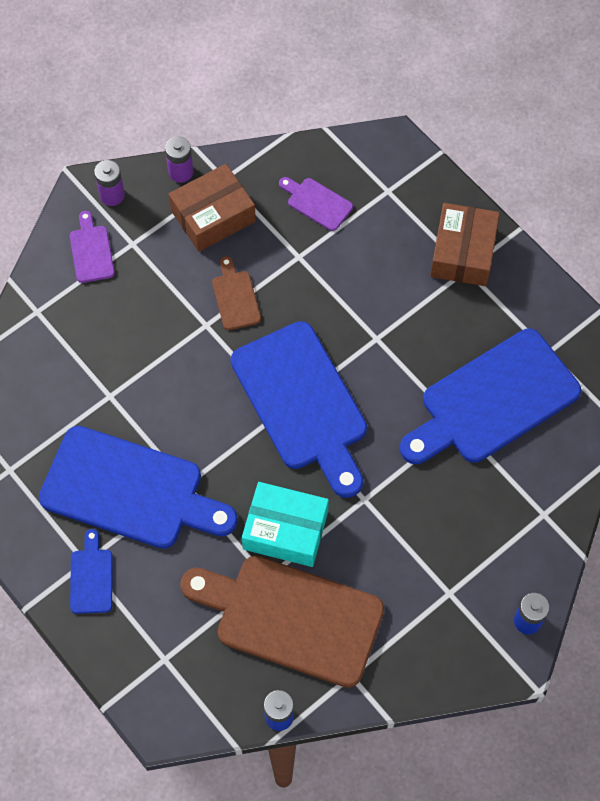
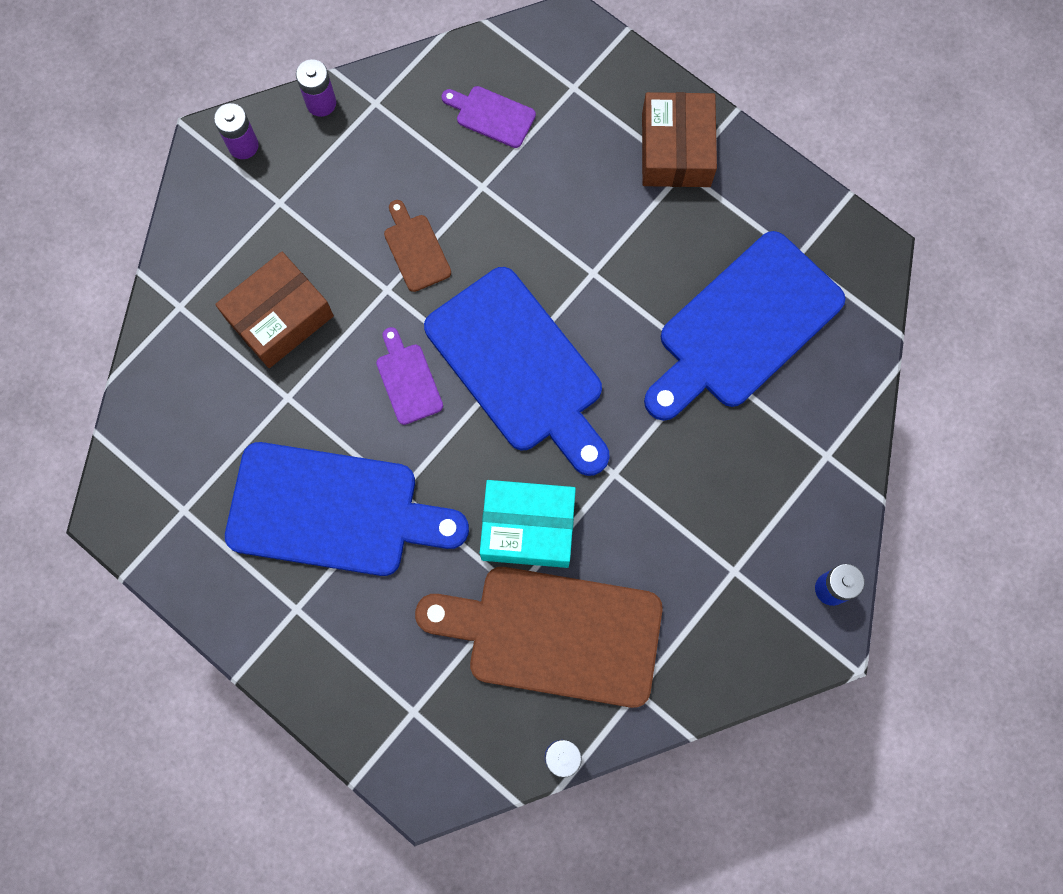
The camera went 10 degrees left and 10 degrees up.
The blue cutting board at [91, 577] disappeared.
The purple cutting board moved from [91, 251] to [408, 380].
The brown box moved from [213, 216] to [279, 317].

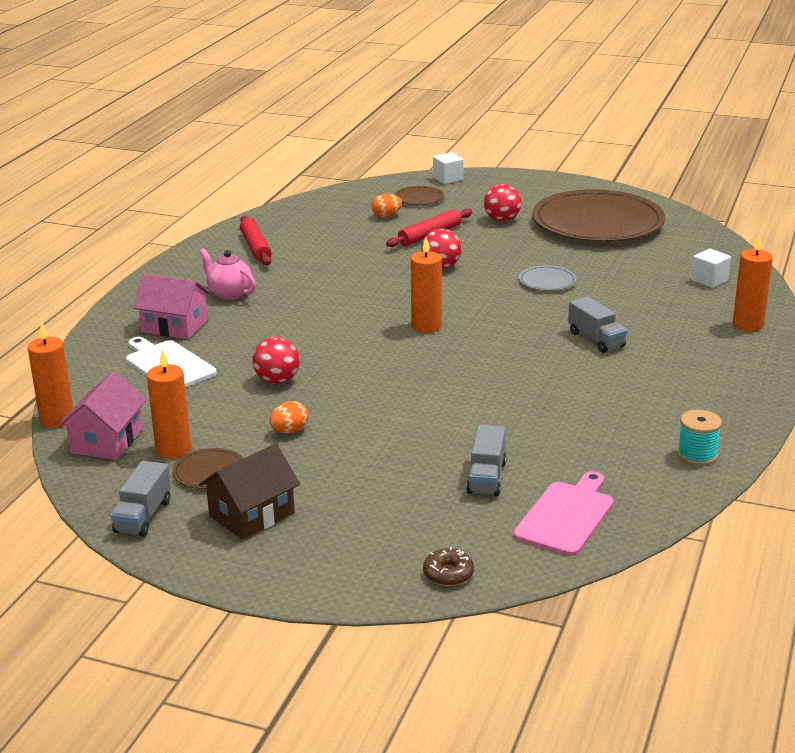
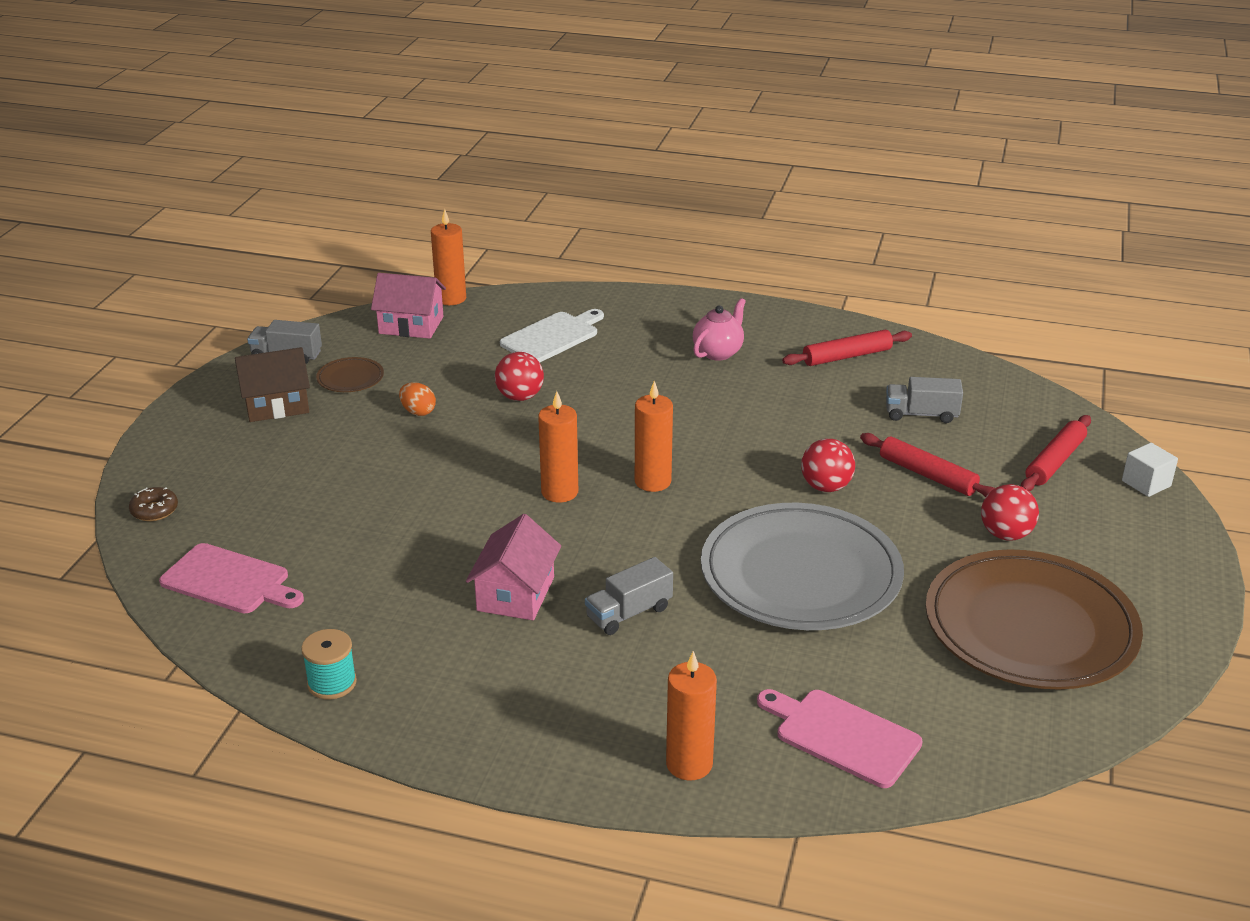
The camera went 85 degrees right and 5 degrees up.
The orange egg at [386, 216] disappeared.
The pink house moved from [174, 326] to [515, 594].
The orange candle moved from [173, 449] to [559, 492].
The grey truck moved from [486, 477] to [921, 414].
The brown plate at [419, 198] was replaced by the red rolling pin at [1054, 461].
The white cube at [709, 280] was replaced by the pink cutting board at [842, 736].
The brown house at [252, 514] turned 60 degrees counterclockwise.
The grey plate at [547, 281] changed to 2.49 times the size.

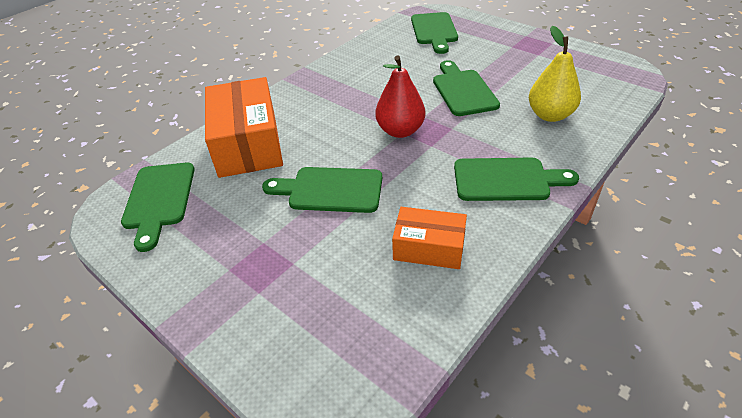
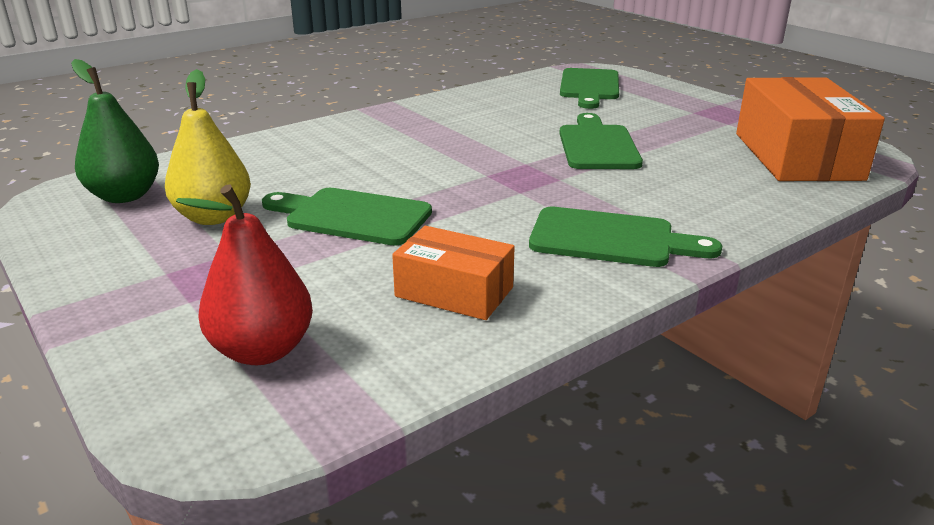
The camera went 10 degrees right and 15 degrees down.
The orange box moved from [248, 143] to [796, 156].
The red pear moved from [400, 131] to [262, 350].
The yellow pear moved from [550, 115] to [214, 217].
The green cutting board at [159, 199] was replaced by the green pear at [124, 196].

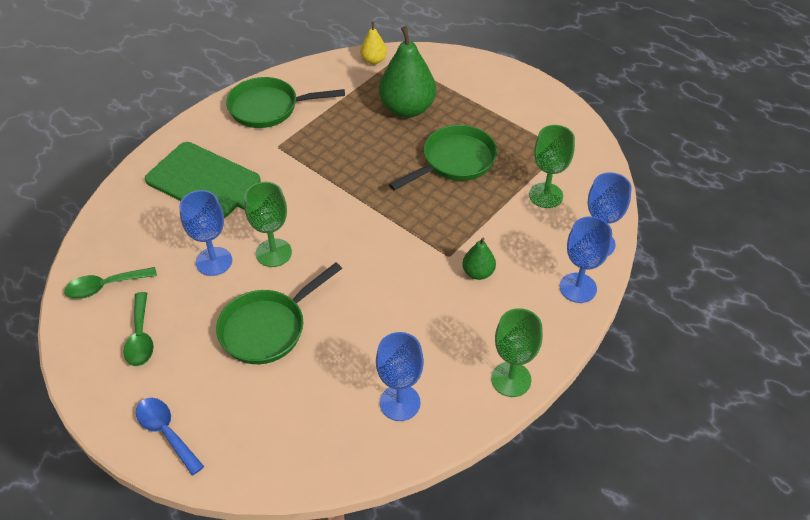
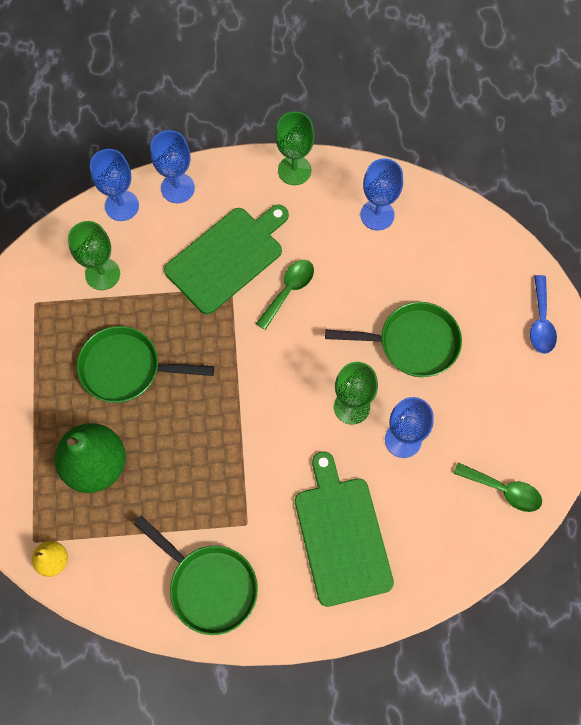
The camera went 135 degrees left and 20 degrees up.
The green spoon moved from [140, 337] to [289, 290].
The green pear at [478, 272] was replaced by the green cutting board at [227, 257].

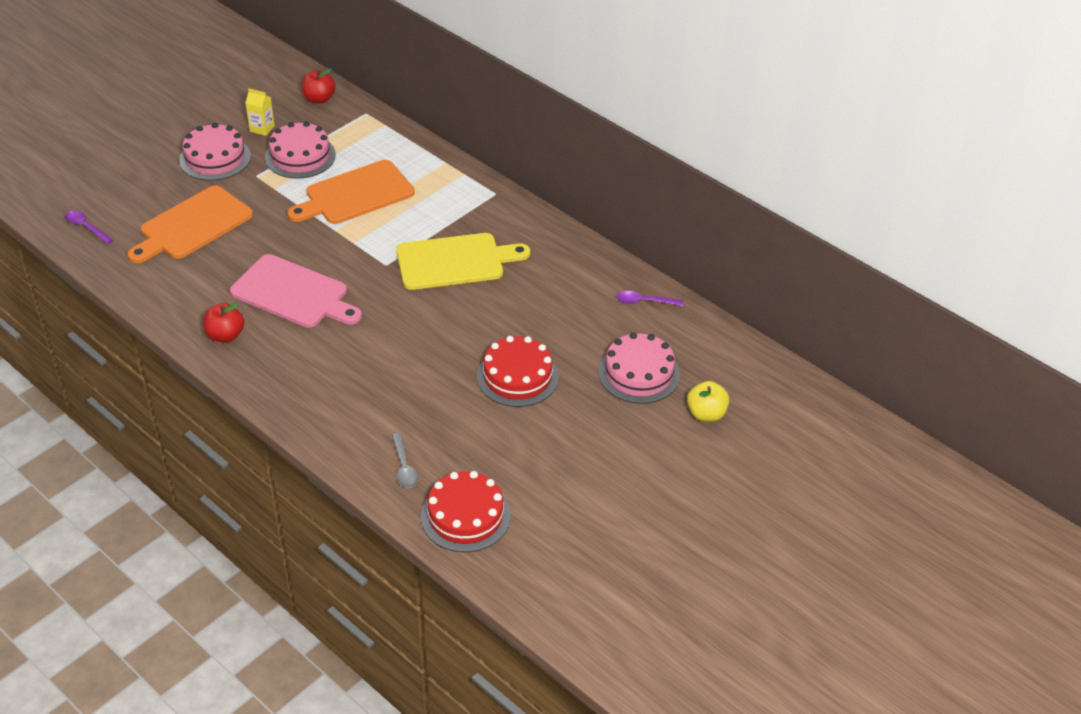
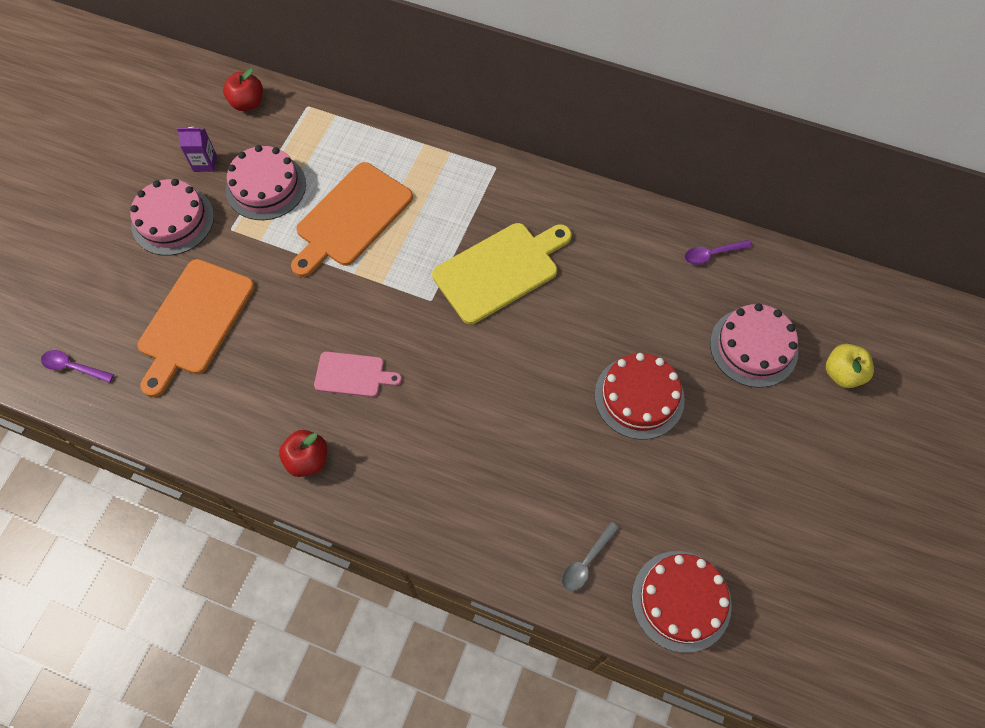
The camera went 20 degrees left and 20 degrees up.
The yellow carton at [262, 128] became the purple carton at [205, 163].
The grey spoon at [404, 467] turned 75 degrees clockwise.
The pink cutting board at [293, 294] changed to 0.55 times the size.

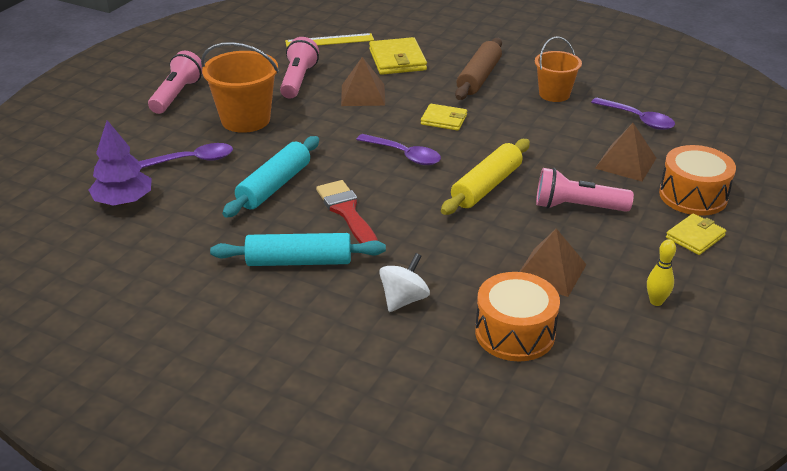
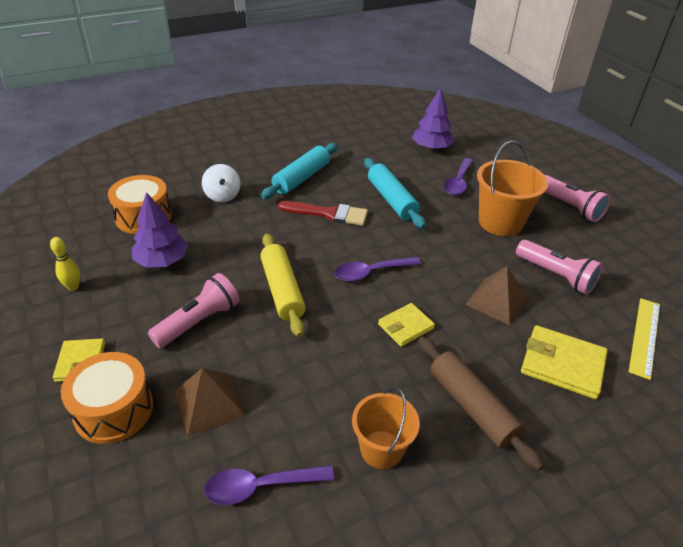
The camera went 125 degrees right and 5 degrees up.
The brown pyramid at [550, 272] was replaced by the purple tree at [162, 261].

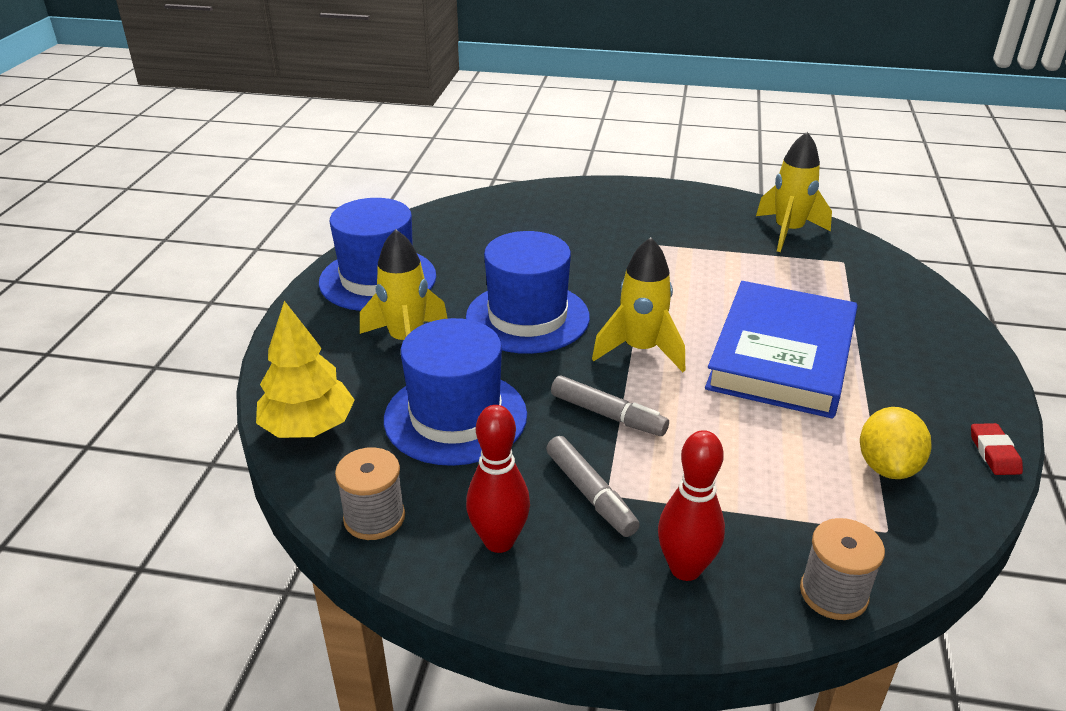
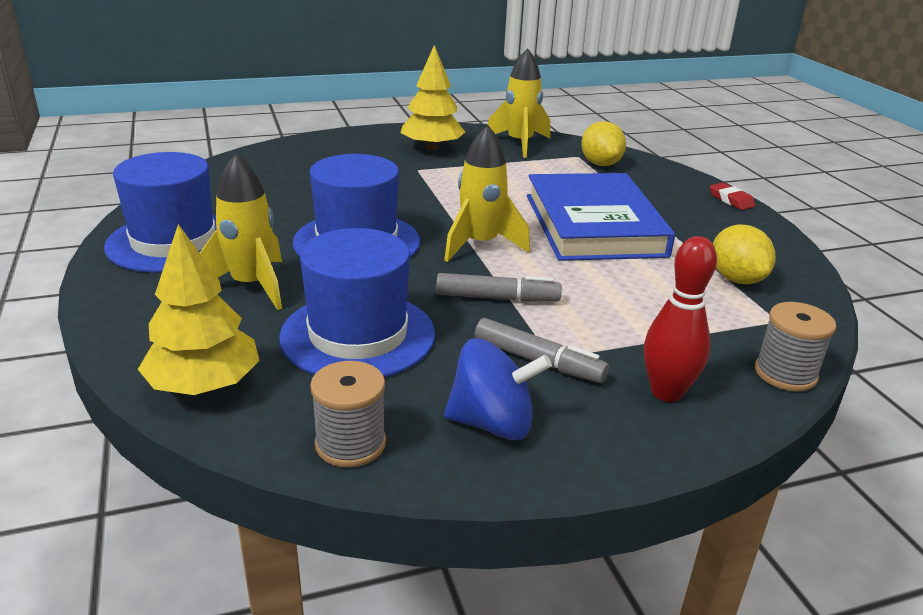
The camera went 30 degrees left and 5 degrees down.
The yellow tree at [432, 148] appeared.
The yellow lemon at [600, 164] appeared.
The red eraser moved from [994, 453] to [731, 200].
The red bowling pin at [499, 541] was replaced by the blue spinning top at [492, 423].

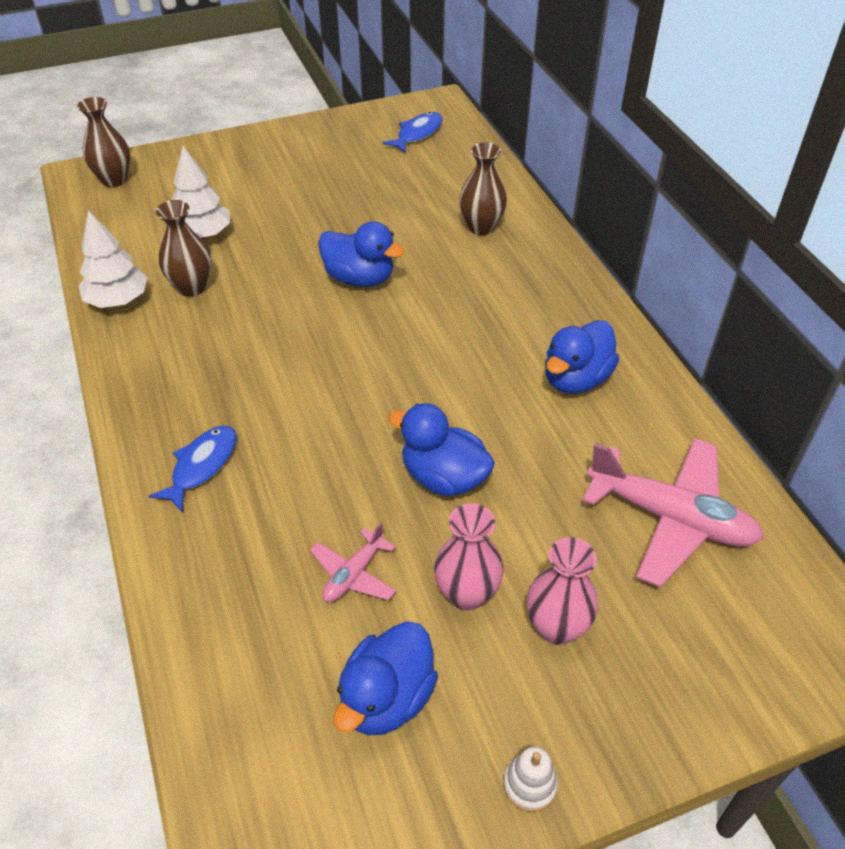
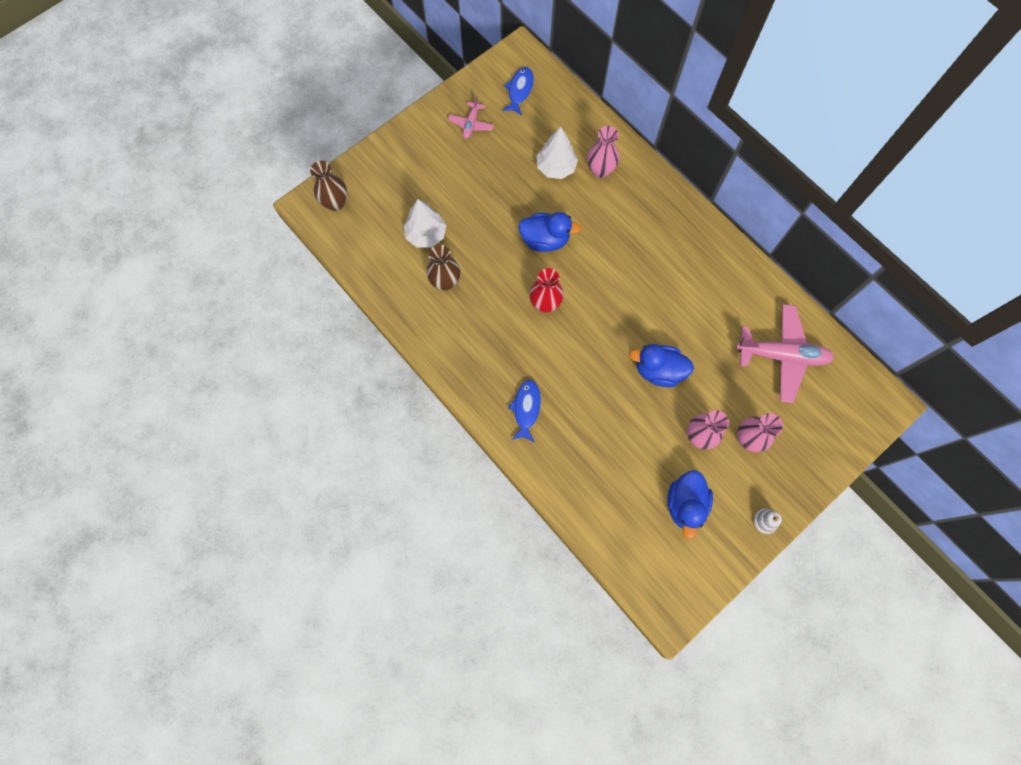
The camera went 20 degrees left and 25 degrees up.
The blue duck at [576, 379] disappeared.
The red vase at [545, 304] appeared.
The white tree moved from [118, 300] to [556, 167].
The pink plane moved from [354, 574] to [471, 124].
The brown vase at [481, 227] became the pink vase at [600, 170].

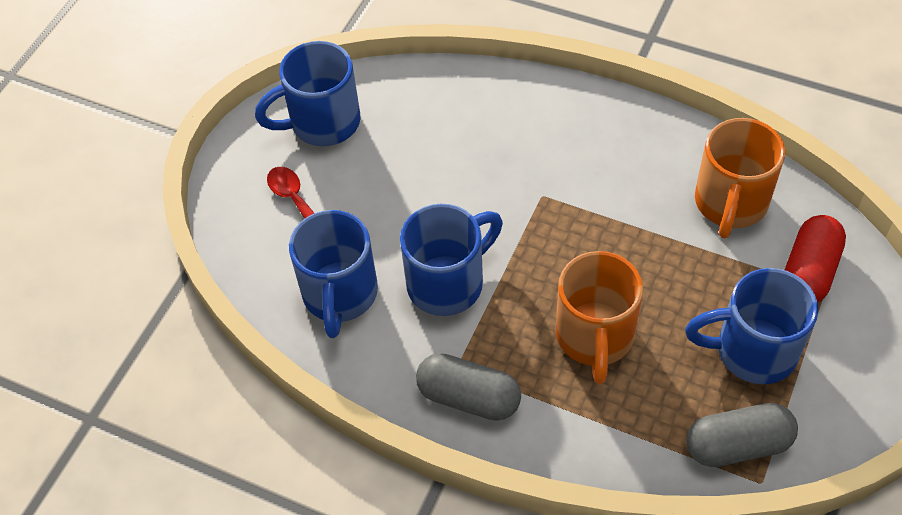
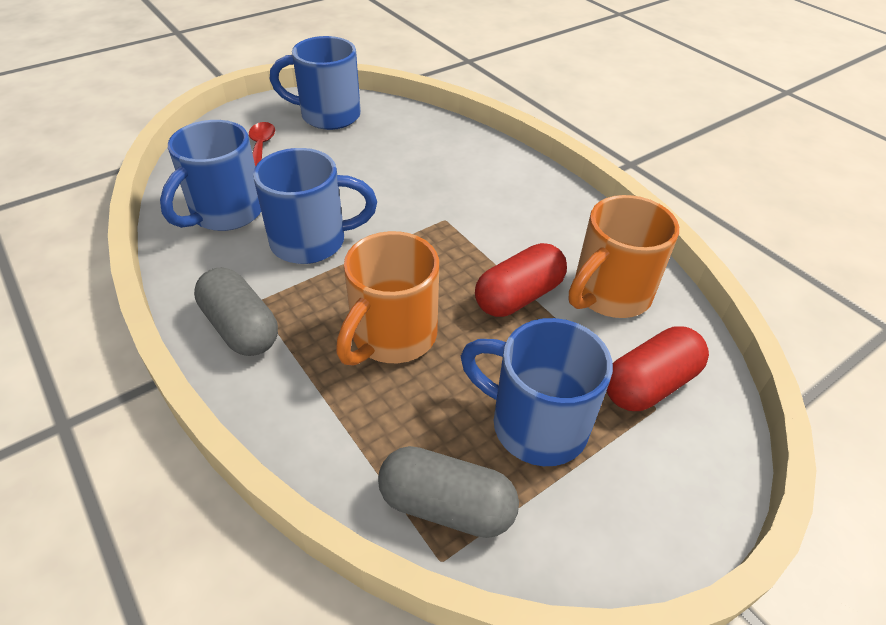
The camera went 25 degrees right and 10 degrees down.
The red capsule at [519, 296] appeared.

